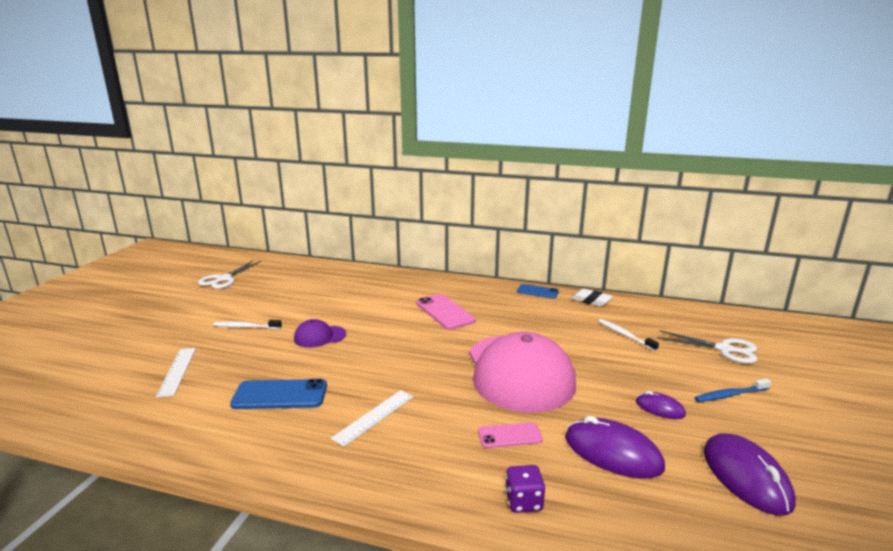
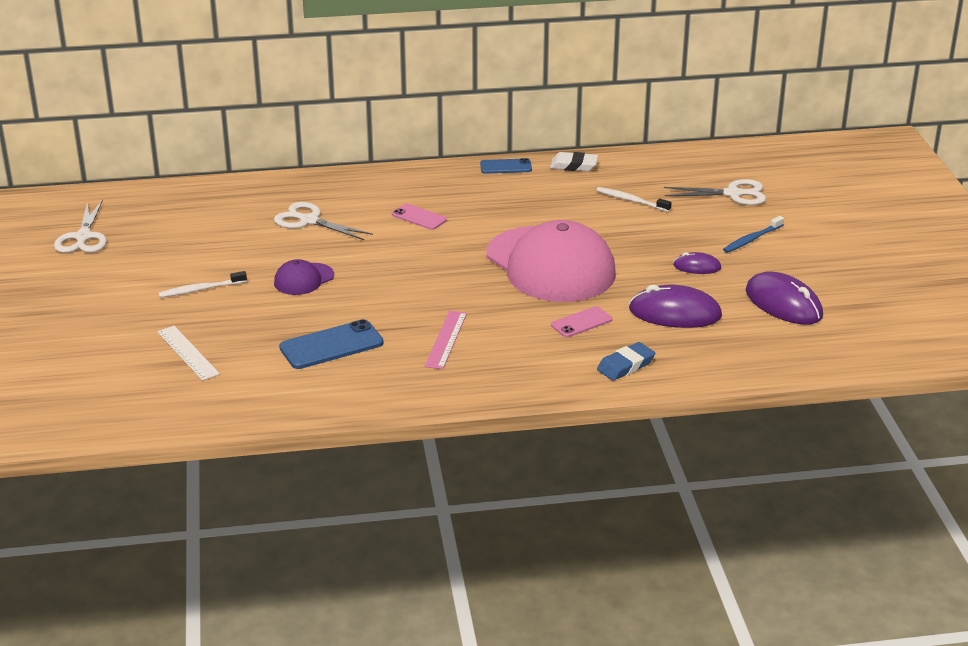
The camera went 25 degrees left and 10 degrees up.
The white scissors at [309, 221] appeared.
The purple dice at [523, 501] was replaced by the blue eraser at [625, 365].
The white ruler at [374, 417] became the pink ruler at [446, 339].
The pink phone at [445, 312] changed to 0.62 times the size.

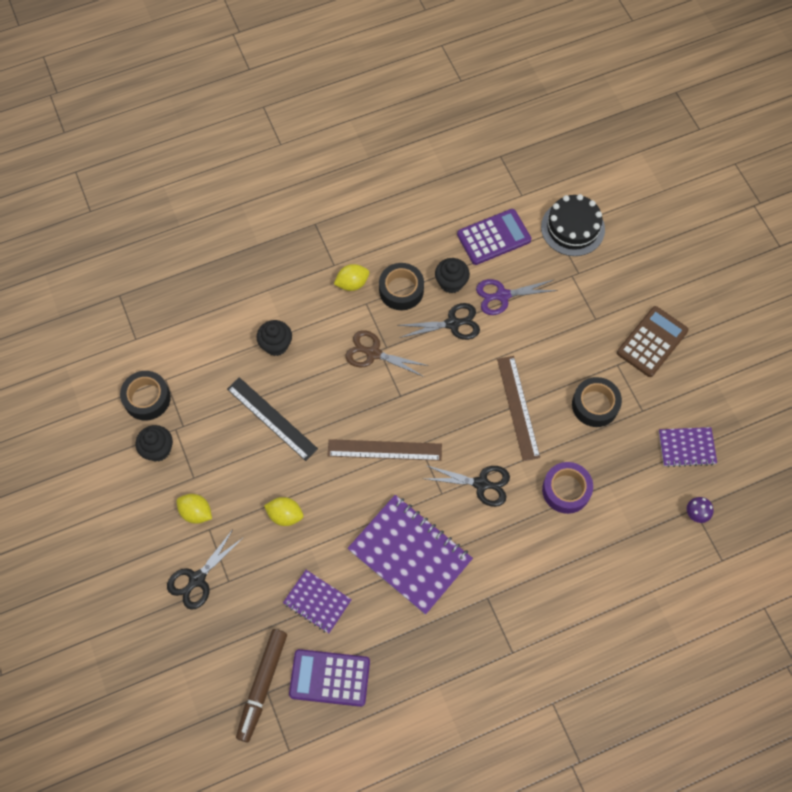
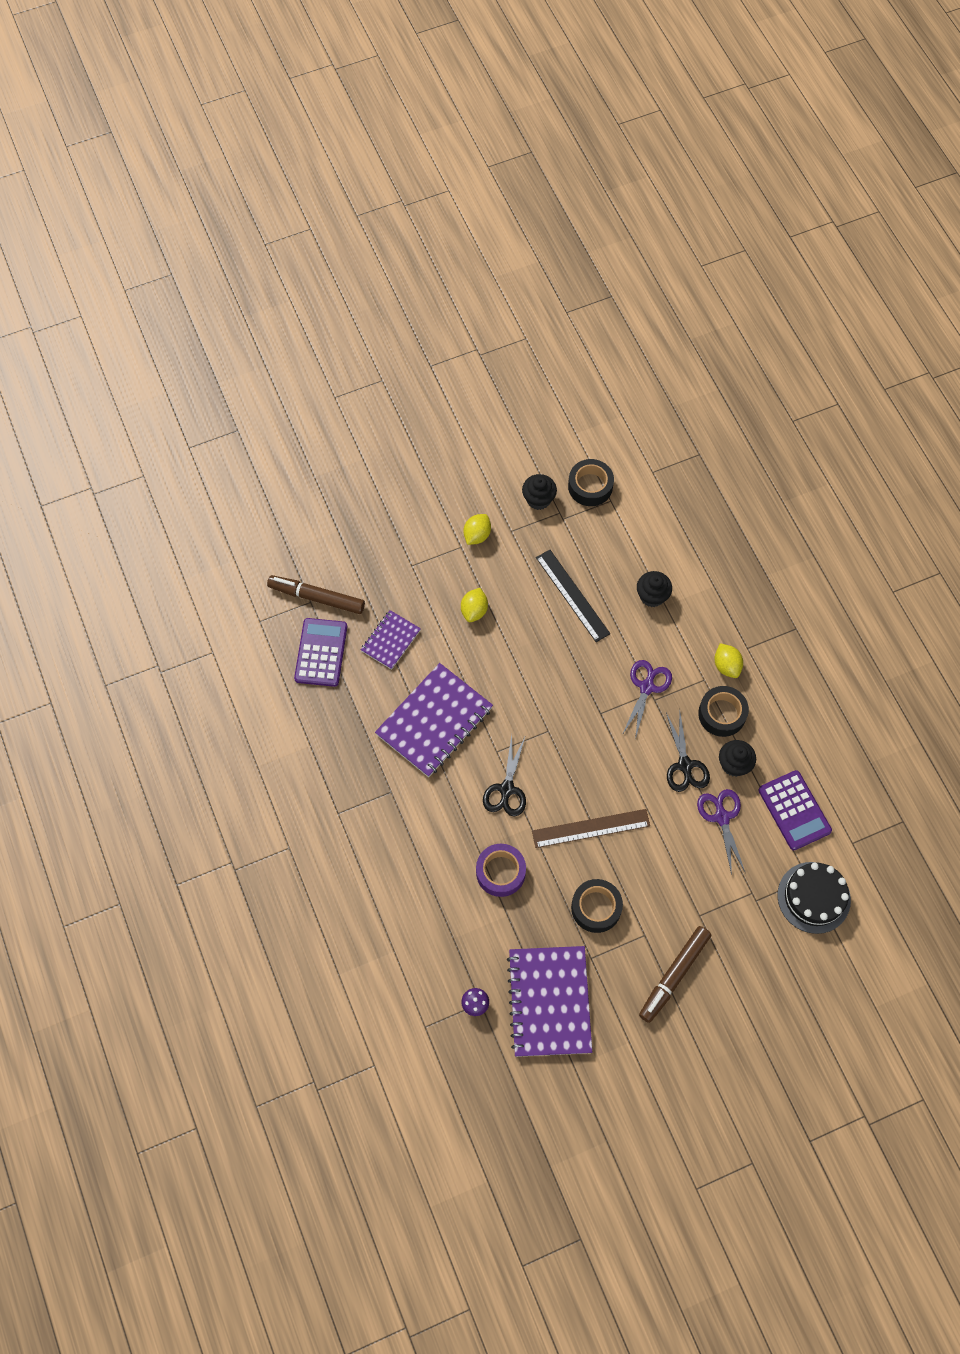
The camera went 90 degrees right and 0 degrees up.
The black scissors at [197, 579] disappeared.
The brown ruler at [384, 450] disappeared.
The brown calculator at [652, 342] was replaced by the brown marker at [674, 975].
The brown scissors at [373, 353] became the purple scissors at [647, 687].
The black ruler at [272, 418] turned 75 degrees counterclockwise.
The purple notebook at [686, 448] changed to 1.85 times the size.

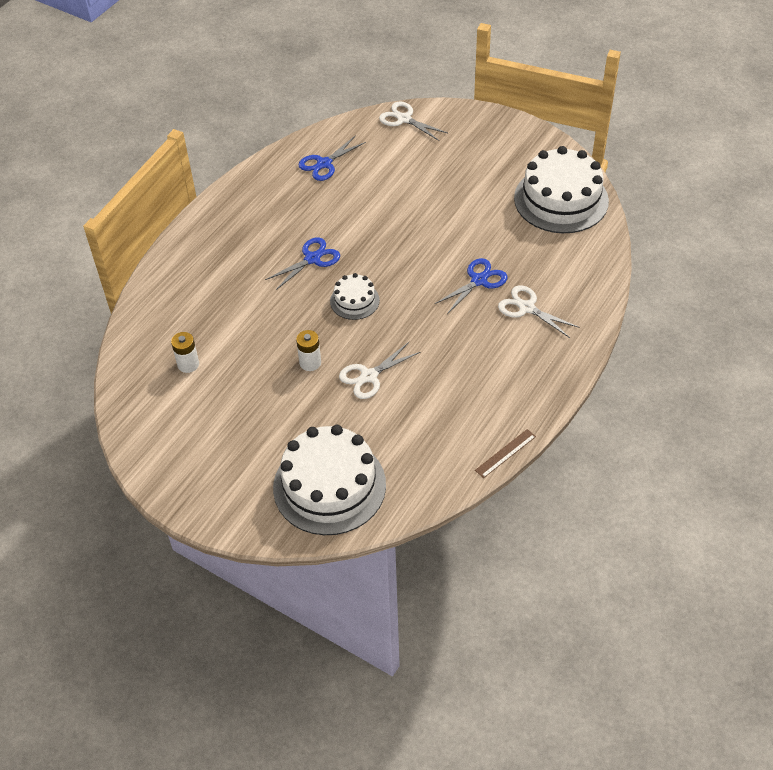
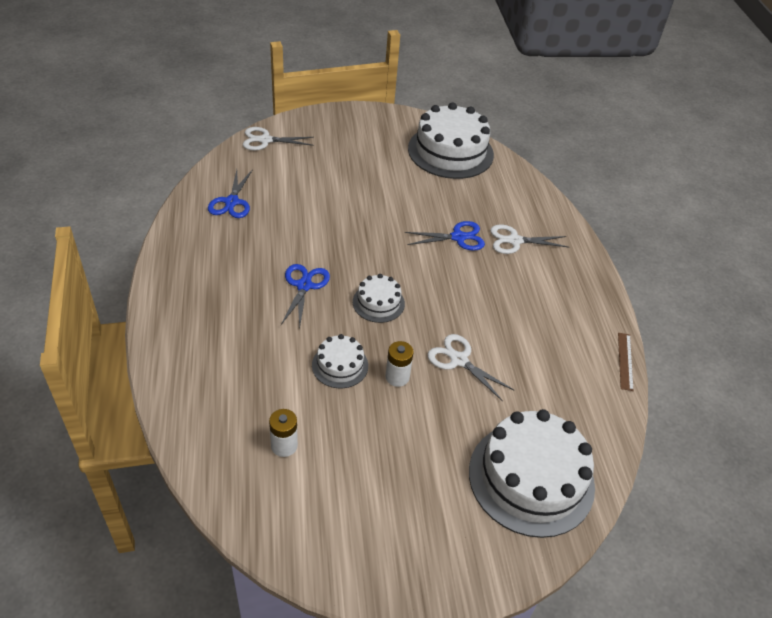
The camera went 45 degrees left and 5 degrees down.
The white cake at [340, 365] appeared.
The white scissors at [369, 376] turned 120 degrees clockwise.
The blue scissors at [479, 280] turned 75 degrees clockwise.

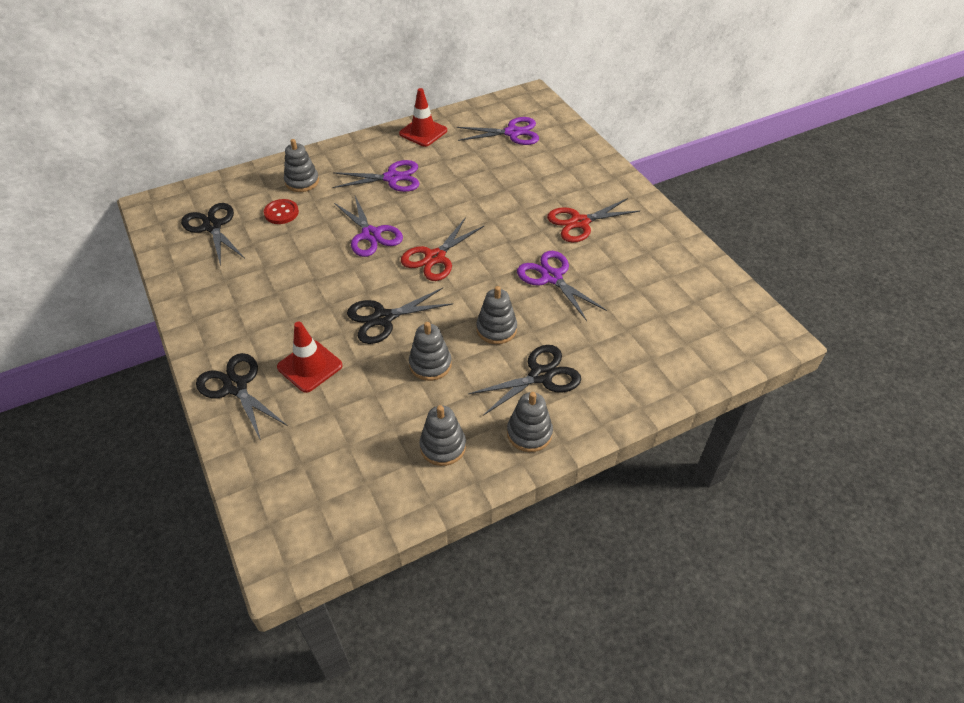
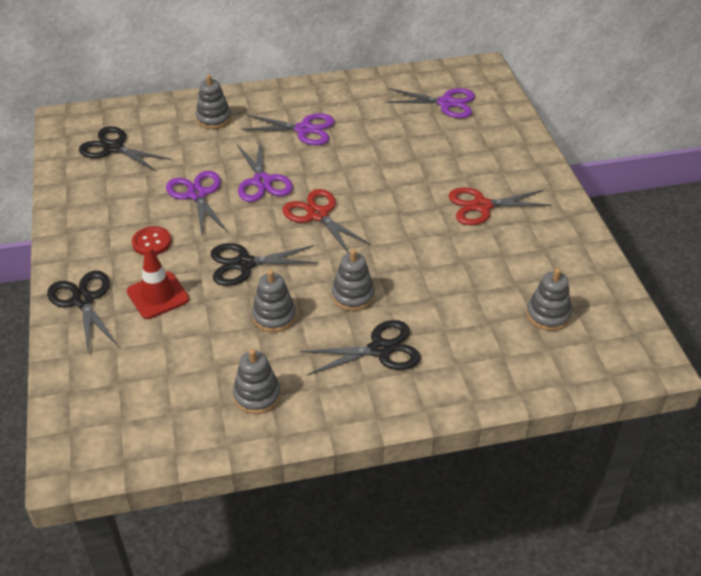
The camera went 15 degrees right and 5 degrees down.
The red traffic cone at [423, 132] disappeared.
The red button moved from [281, 213] to [152, 242].
The grey stacking toy moved from [529, 433] to [548, 315].
The purple scissors moved from [552, 277] to [197, 195].
The black scissors at [212, 226] turned 45 degrees counterclockwise.
The red scissors at [435, 257] turned 90 degrees clockwise.

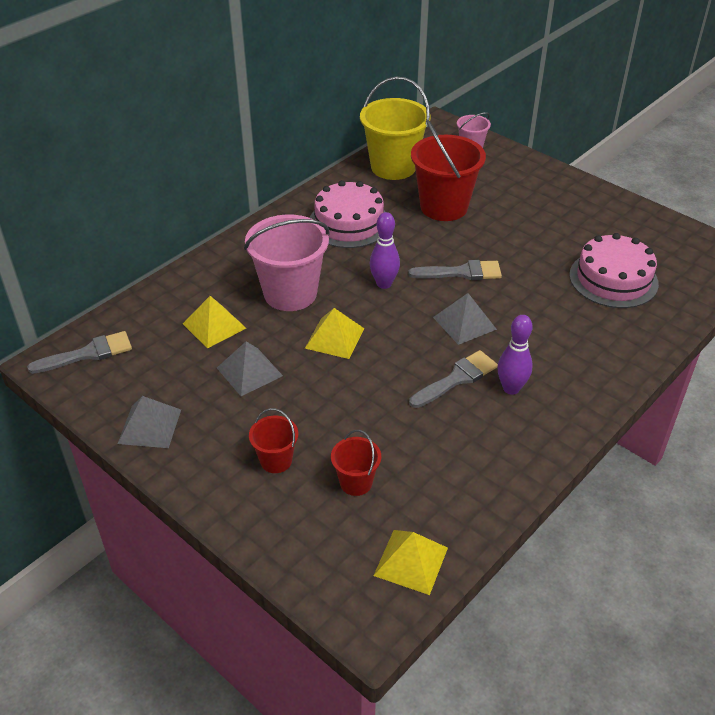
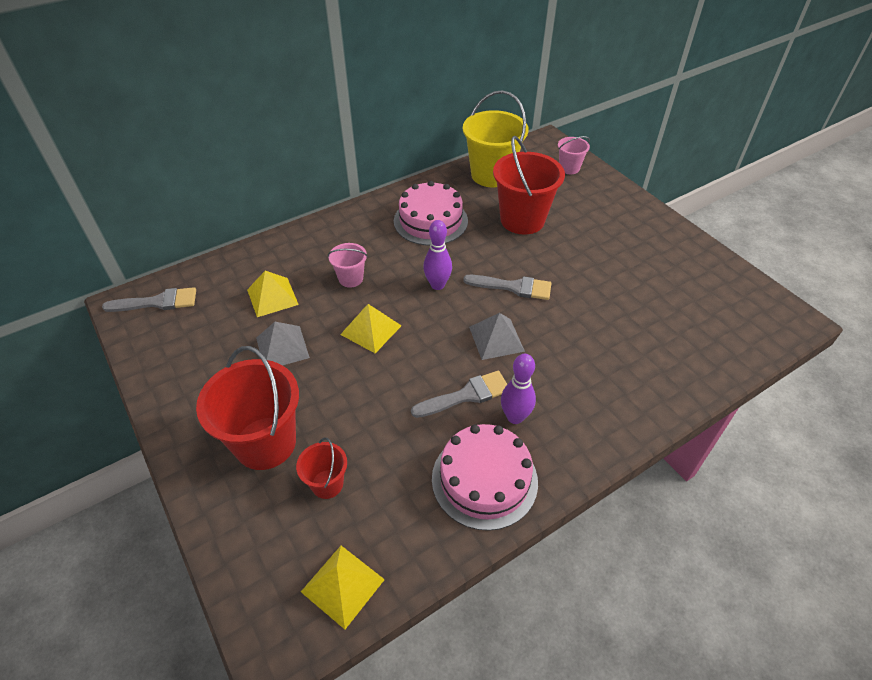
The camera went 15 degrees right and 5 degrees up.
The grey pyramid at [149, 426] disappeared.
The pink cake moved from [613, 279] to [484, 479].
The pink bucket at [290, 293] changed to 0.50 times the size.
The red bucket at [276, 460] changed to 1.99 times the size.

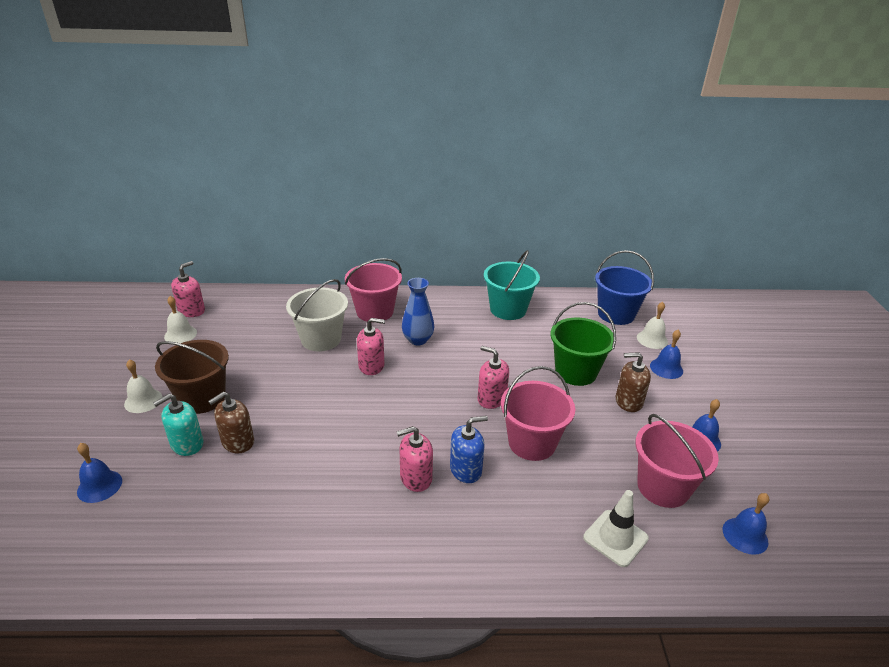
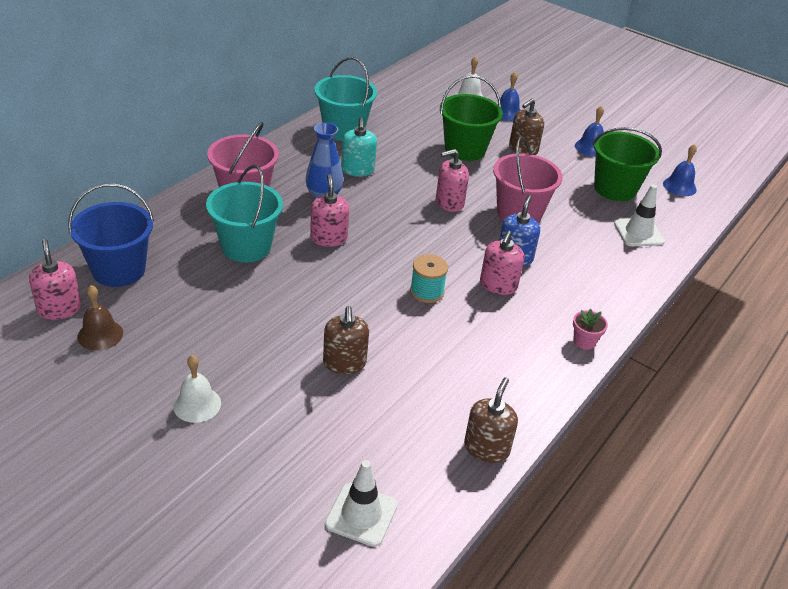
The camera went 55 degrees left and 5 degrees up.
The blue bell at [99, 486] disappeared.
The brown bucket at [202, 398] disappeared.
The white traffic cone at [361, 514] appeared.
The turquoise spool at [427, 292] appeared.
The brown soap dispenser at [486, 448] appeared.
The pink flower pot at [584, 341] appeared.
The turquoise soap dispenser moved from [187, 444] to [357, 170].
The blue bucket moved from [616, 314] to [118, 270].
The white bell at [180, 334] became the brown bell at [100, 335].
The white bucket at [321, 339] became the turquoise bucket at [246, 247].
The pink bucket at [663, 487] became the green bucket at [615, 188].
The pink soap dispenser at [371, 366] turned 45 degrees counterclockwise.

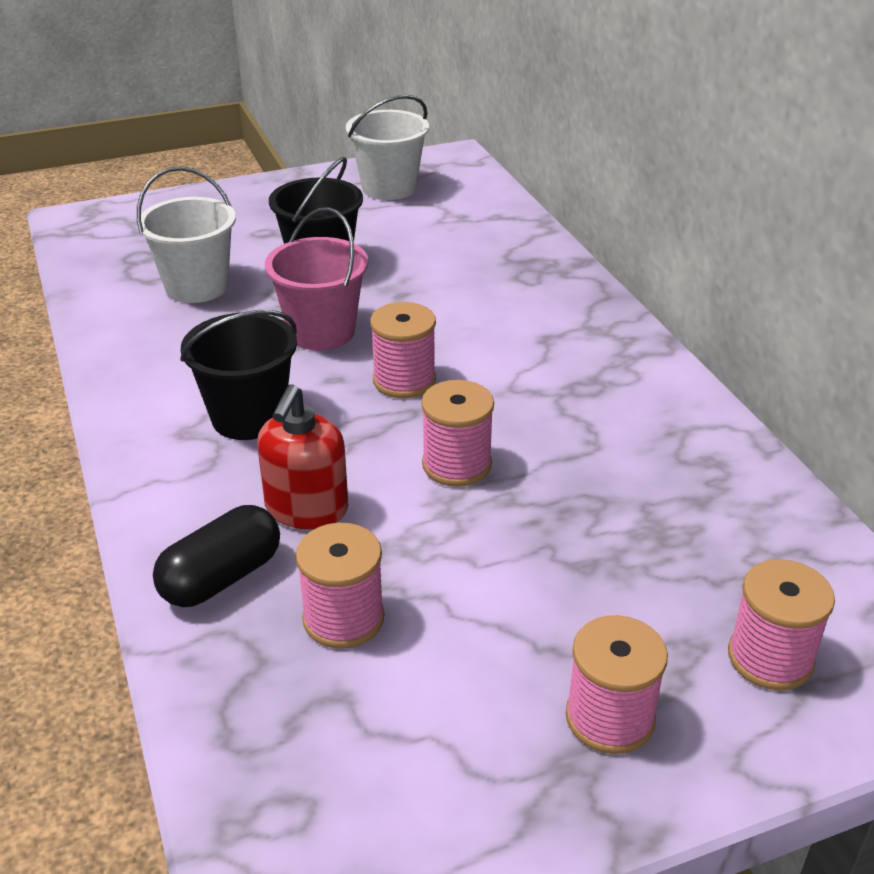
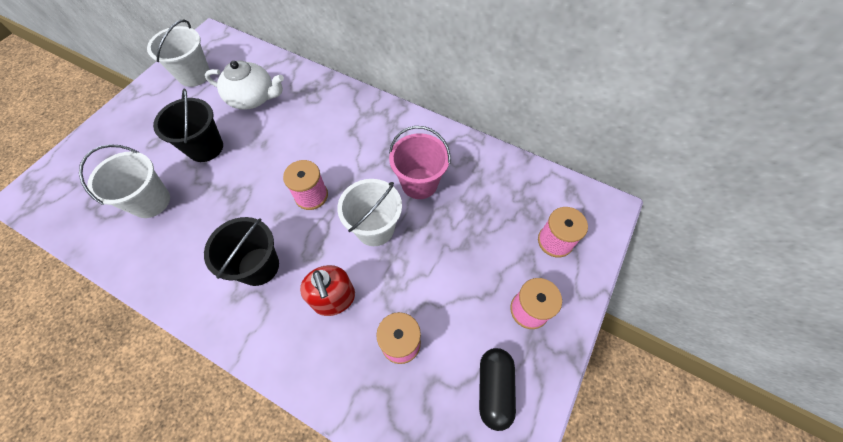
The camera went 40 degrees left and 25 degrees up.
The white teapot at [253, 98] appeared.
The black capsule moved from [221, 577] to [494, 389].
The pink bucket moved from [321, 332] to [419, 183].
The pink spool at [456, 465] was replaced by the white bucket at [375, 228].

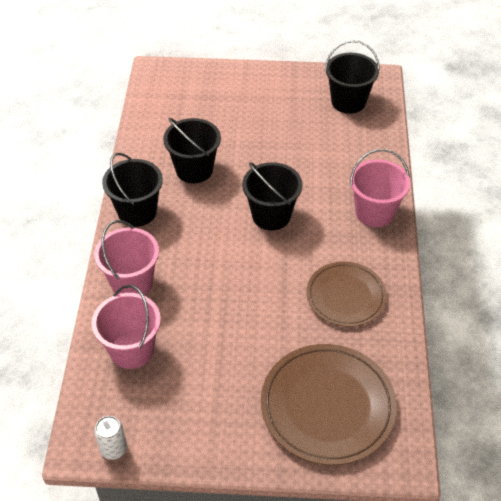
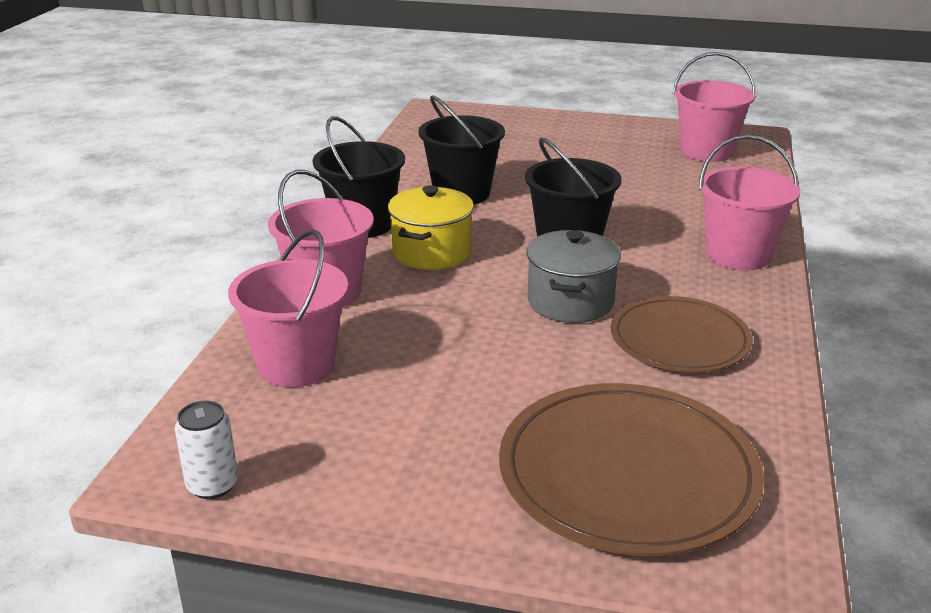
The camera went 10 degrees right and 20 degrees down.
The yellow pot at [431, 252] appeared.
The grey pot at [570, 302] appeared.
The black bucket at [348, 102] became the pink bucket at [706, 152].

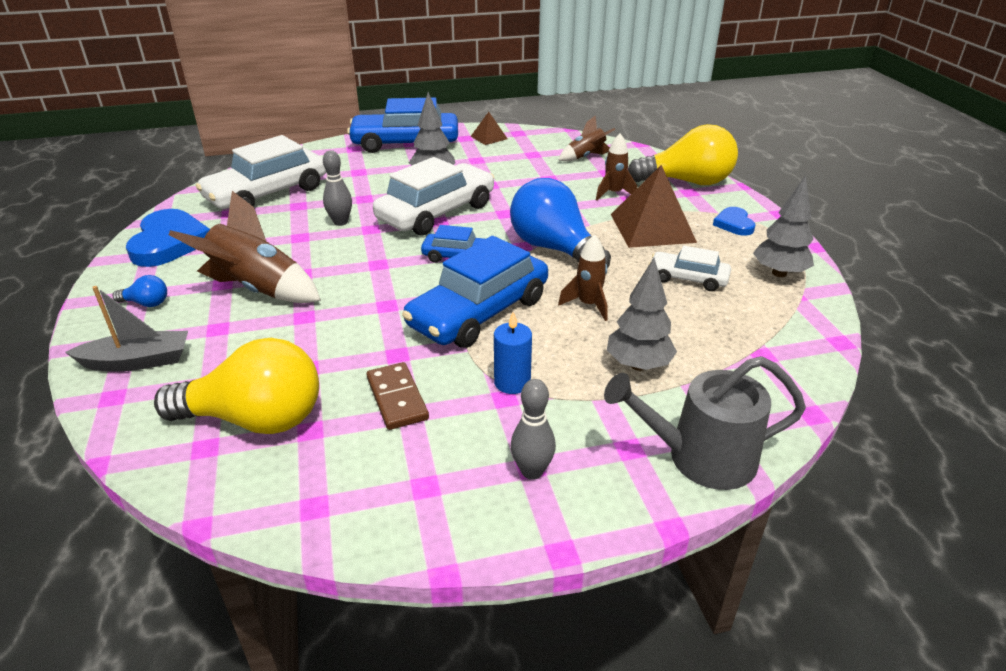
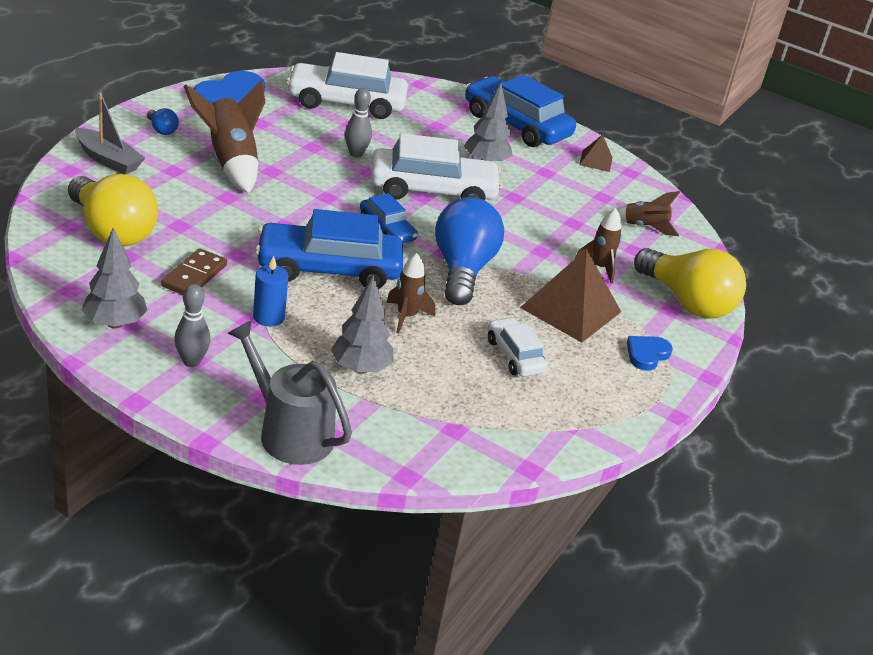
The camera went 40 degrees right and 0 degrees up.
The grey tree moved from [779, 273] to [115, 323].

